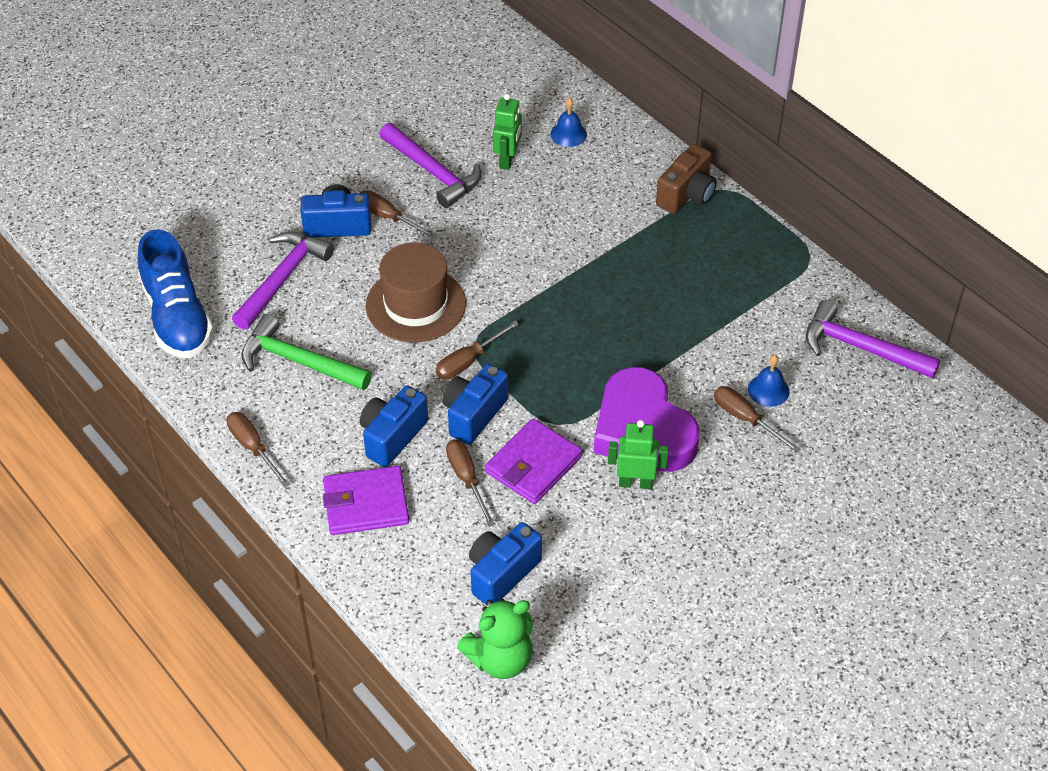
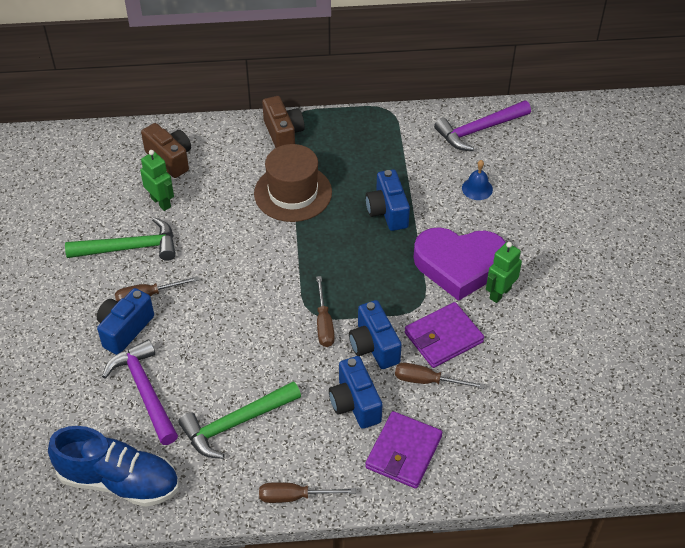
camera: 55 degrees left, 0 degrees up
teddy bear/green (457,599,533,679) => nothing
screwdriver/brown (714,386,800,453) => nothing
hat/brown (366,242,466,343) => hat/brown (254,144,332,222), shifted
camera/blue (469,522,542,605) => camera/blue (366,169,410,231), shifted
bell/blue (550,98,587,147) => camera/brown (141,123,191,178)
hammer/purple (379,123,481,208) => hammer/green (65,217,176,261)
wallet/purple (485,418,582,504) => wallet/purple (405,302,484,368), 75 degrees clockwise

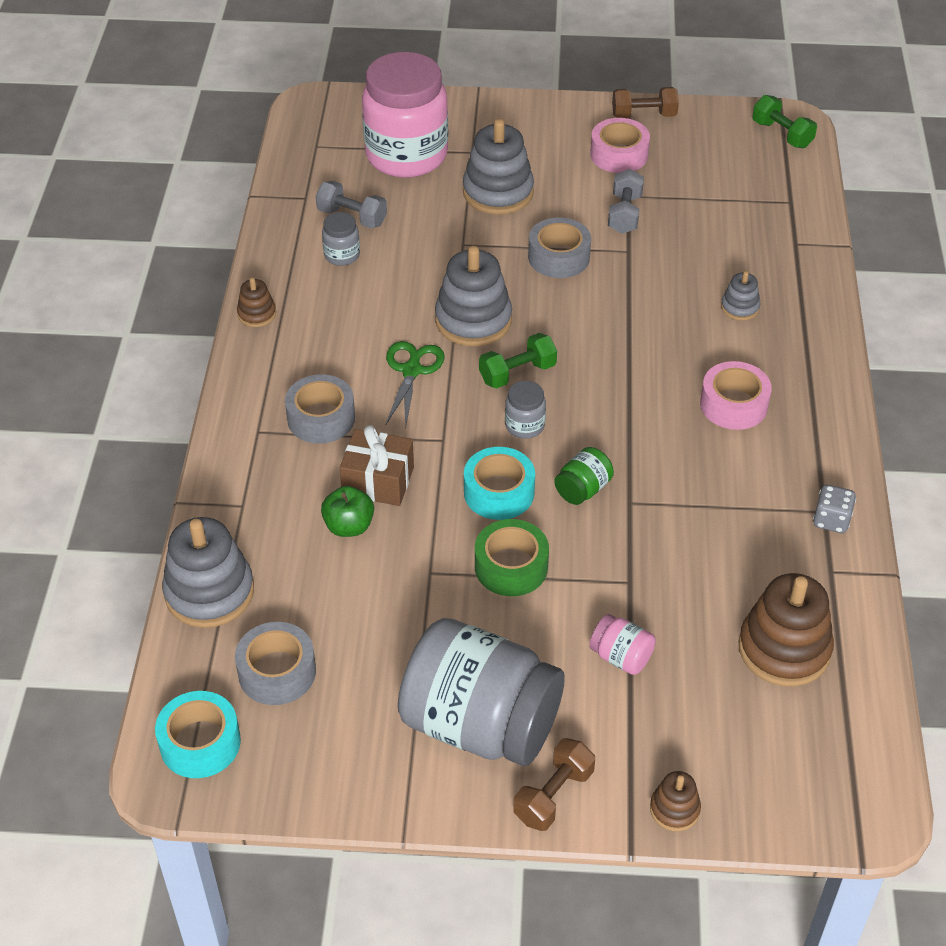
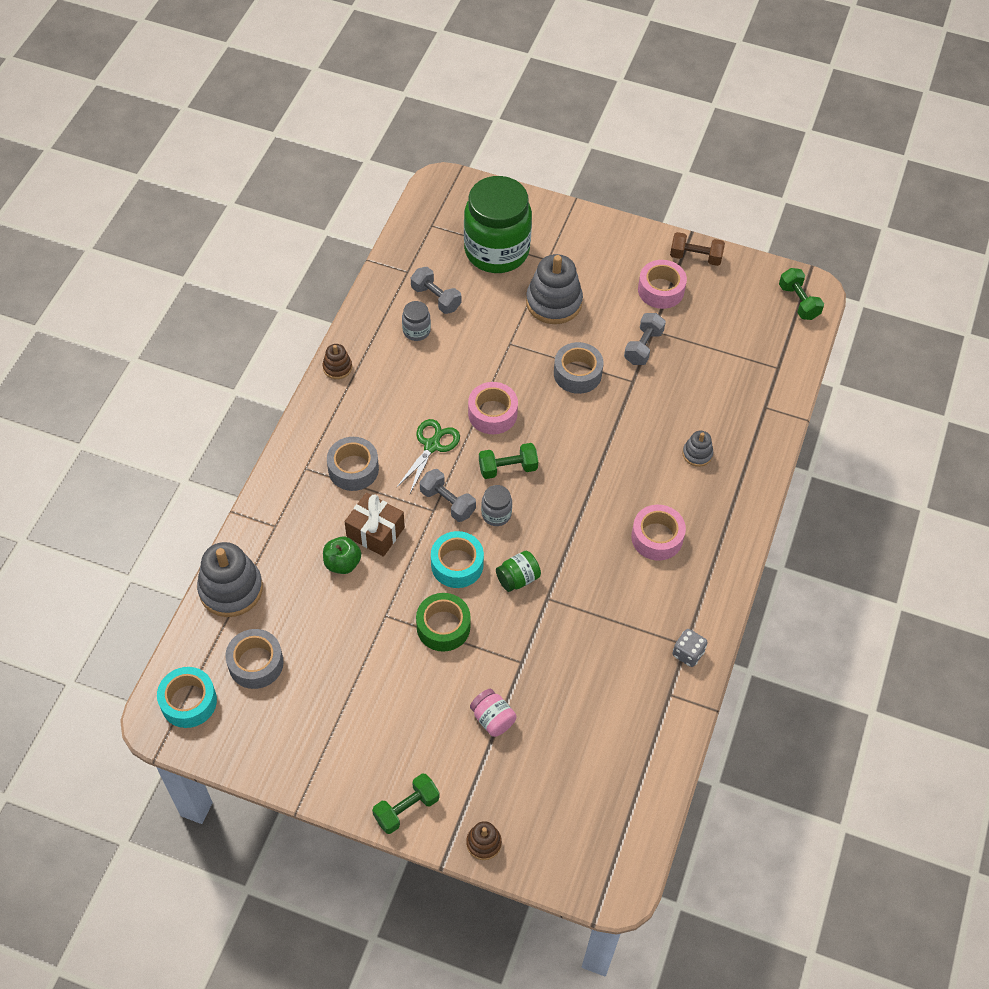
camera: 15 degrees right, 10 degrees up
jar/grey (398,618,565,766) => nothing
stacking toy/brown (738,573,834,687) => nothing
nothing => dumbbell/grey (420,469,476,522)
stacking toy/grey (435,246,512,346) => tape/pink (468,382,518,434)
jar/pink (362,52,448,178) => jar/green (464,176,532,273)
dumbbell/brown (513,738,595,831) => dumbbell/green (372,773,440,834)

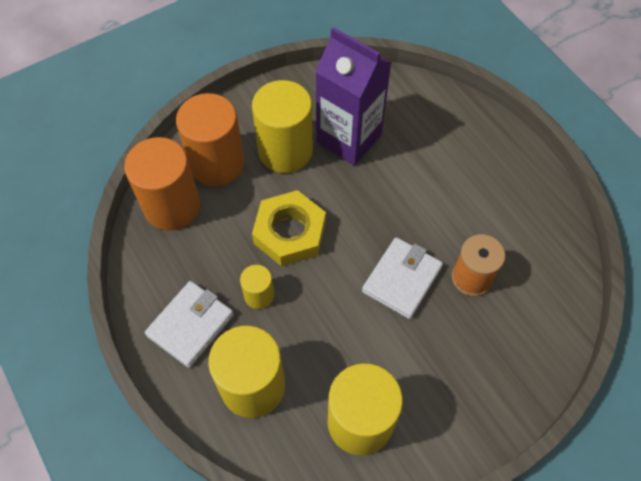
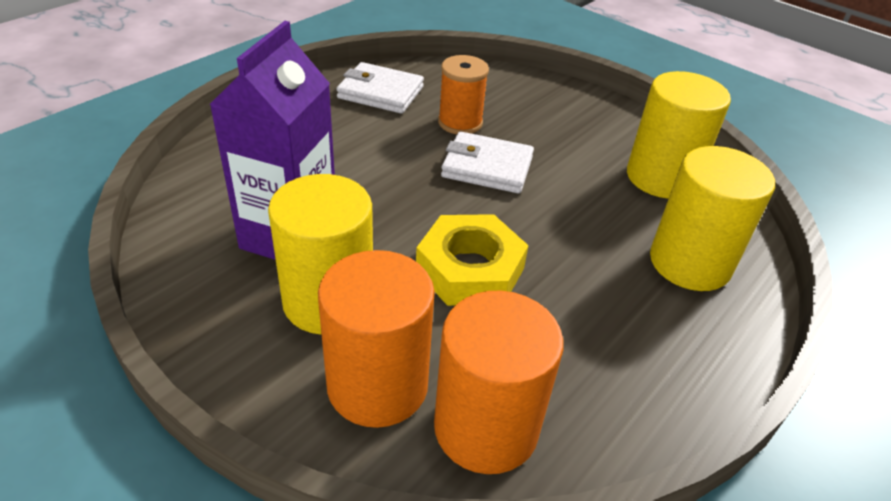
camera: 110 degrees left, 20 degrees down
cylinder/yellow (240,265,274,309) => nothing
wallet/white (145,281,234,368) => wallet/white (336,62,424,114), shifted

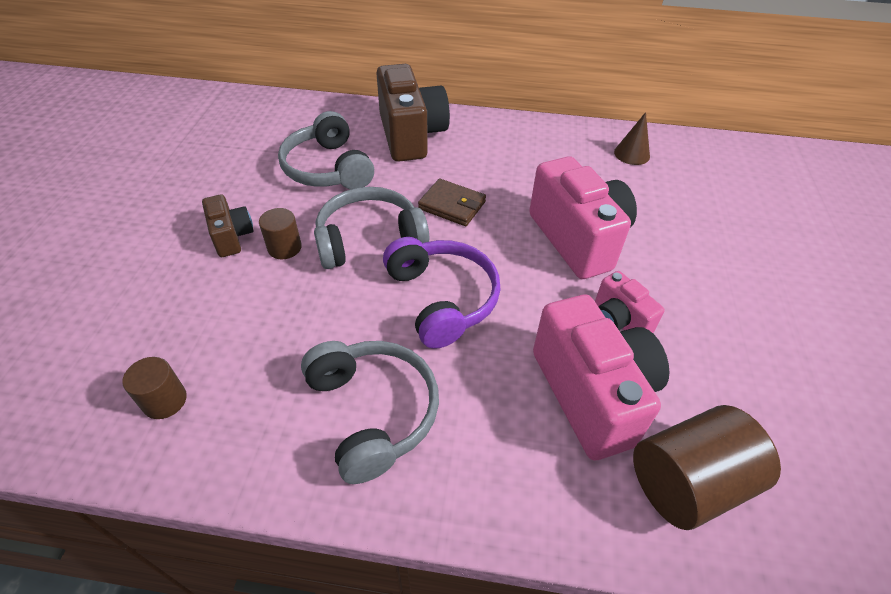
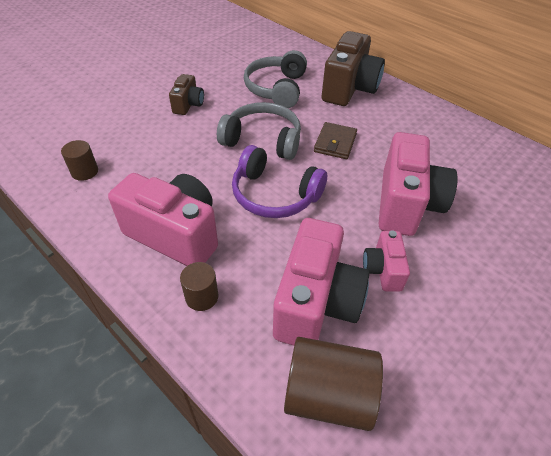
camera: 35 degrees right, 0 degrees up
cone/brown (614,112,650,165) => nothing
cylinder/brown (259,208,302,259) => cylinder/brown (180,262,218,311), shifted
headphones/grey (301,341,439,484) => camera/pink (108,173,218,266)
headphones/purple (383,237,501,349) => headphones/purple (232,145,327,218), 105 degrees clockwise
wallet/brown (418,179,486,226) => wallet/brown (314,122,357,159), 45 degrees clockwise

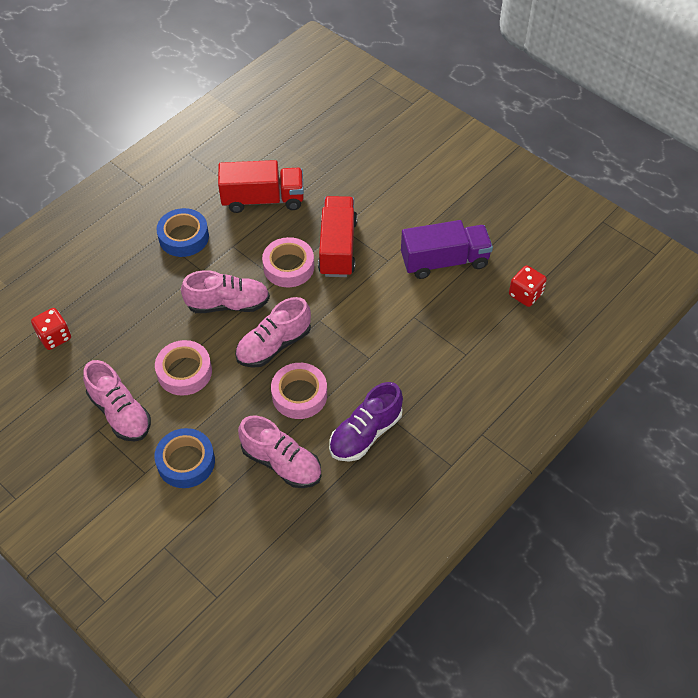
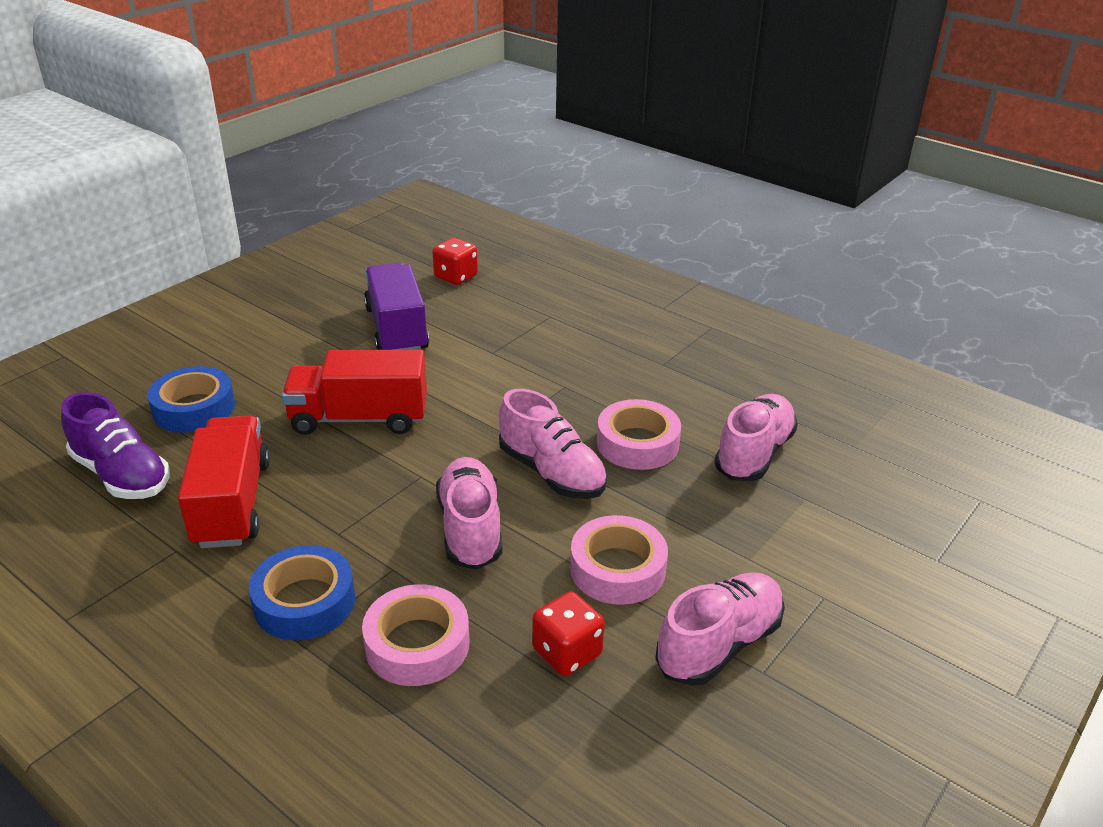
camera: 95 degrees left, 20 degrees down
dice/red (31,308,71,350) => dice/red (532,591,605,676), shifted
tape/blue (154,428,215,488) => tape/blue (147,366,235,433), shifted
tape/pink (262,237,314,287) => tape/pink (362,584,469,686), shifted
shoe/purple (329,382,403,462) => shoe/purple (61,392,170,499), shifted

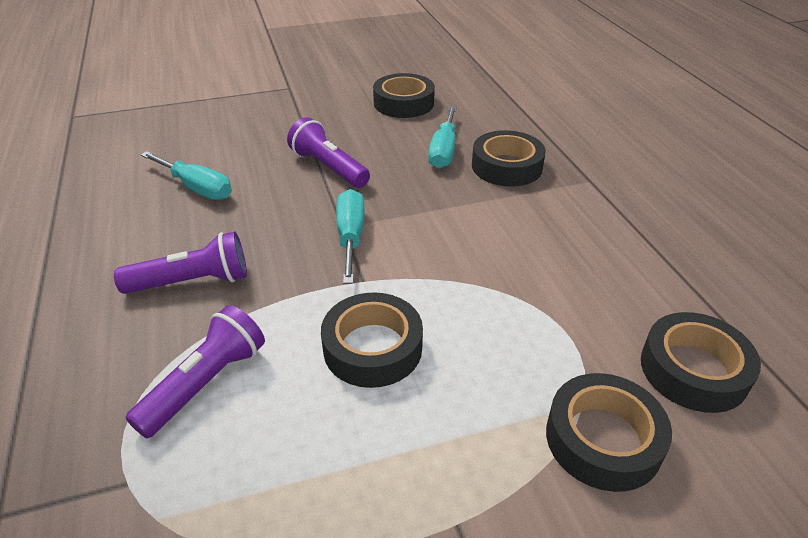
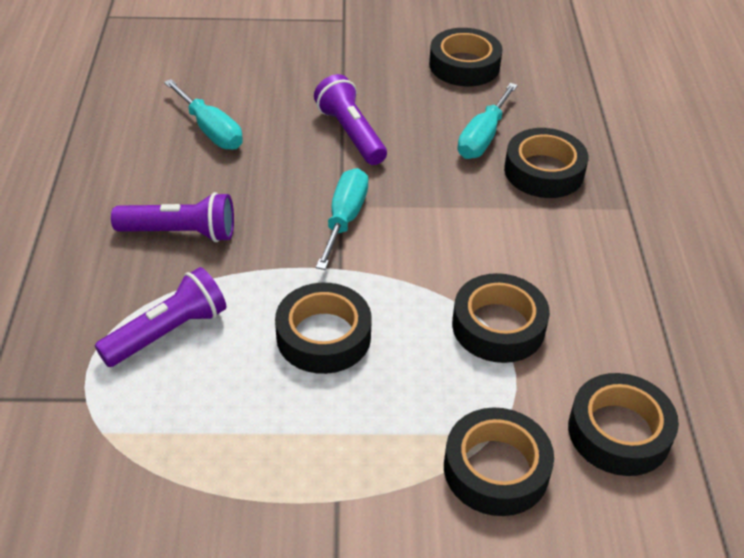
camera: 15 degrees right, 5 degrees up
nothing => tape/black (452,273,550,363)

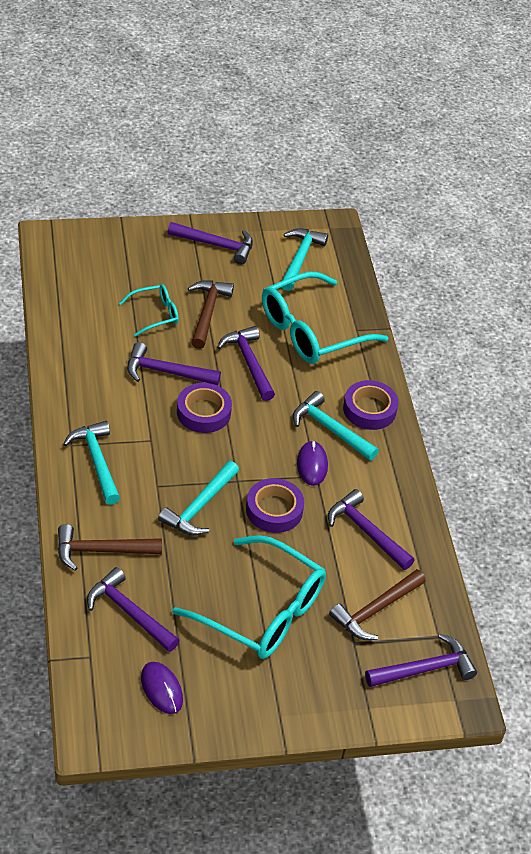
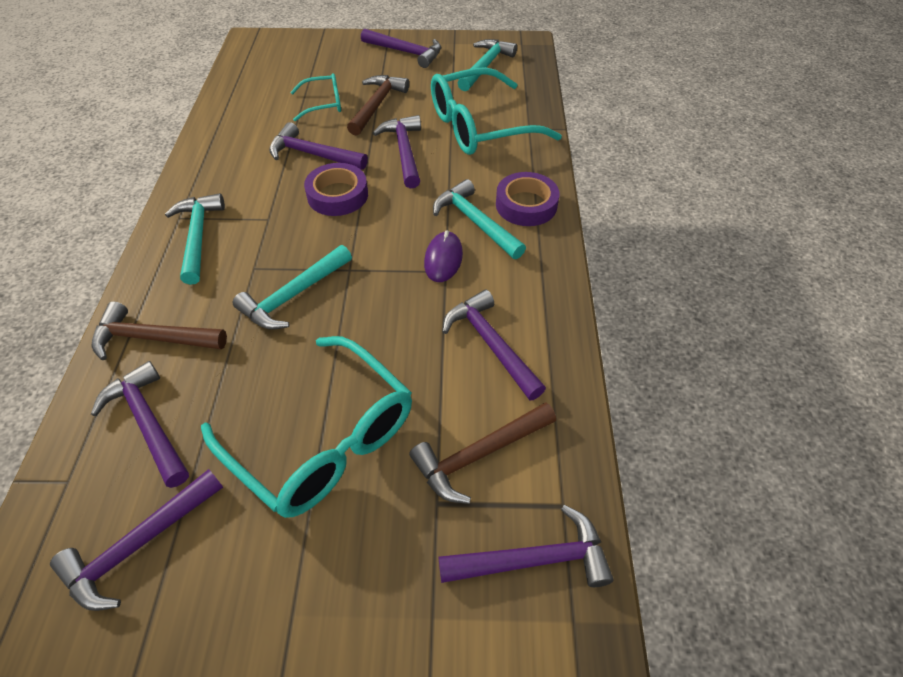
camera: 15 degrees right, 5 degrees up
tape/purple (246,478,304,533) => nothing
mouse/purple (141,662,183,714) => hammer/purple (50,469,223,611)

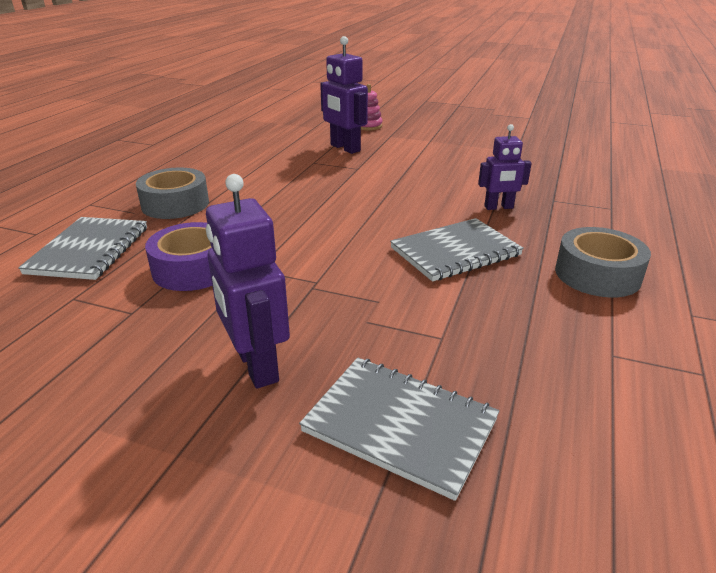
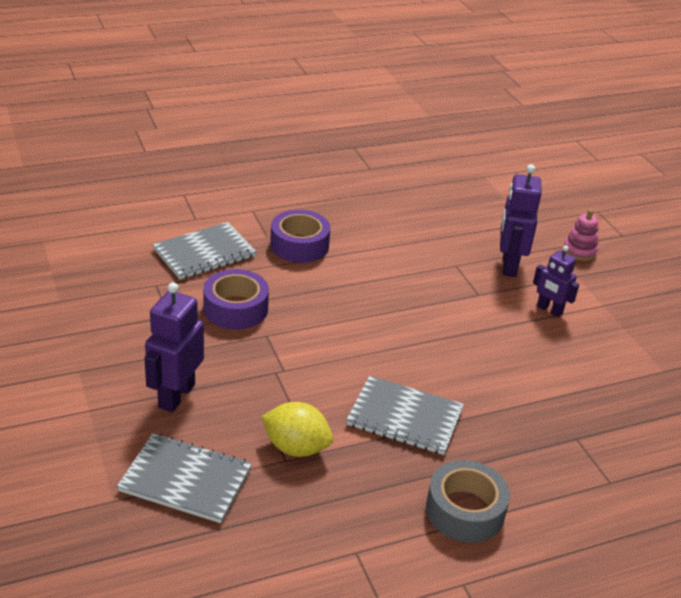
camera: 45 degrees right, 5 degrees up
nothing => lemon/yellow (261,402,333,457)
robot/purple (478,124,532,210) => robot/purple (533,246,579,317), shifted
tape/grey (136,168,209,219) => tape/purple (270,210,331,263)
notebook/grey (299,358,499,501) => notebook/grey (117,433,252,523), 60 degrees counterclockwise

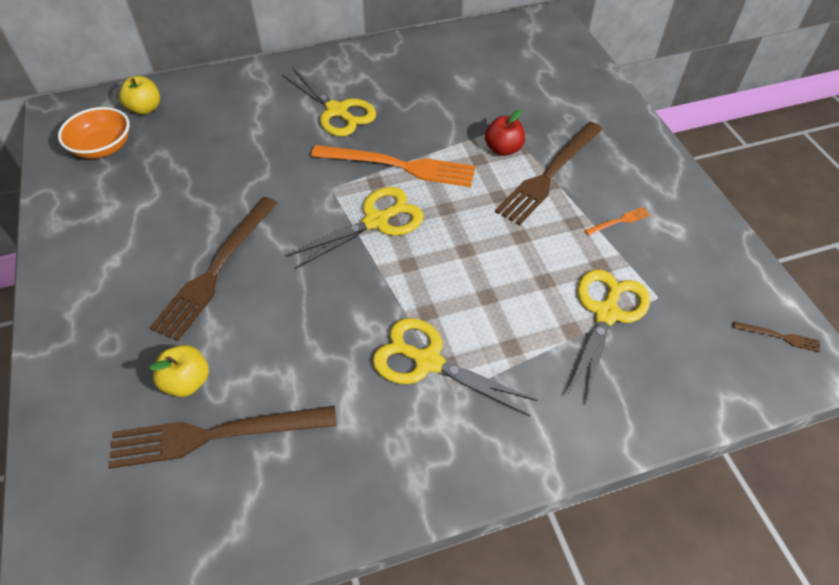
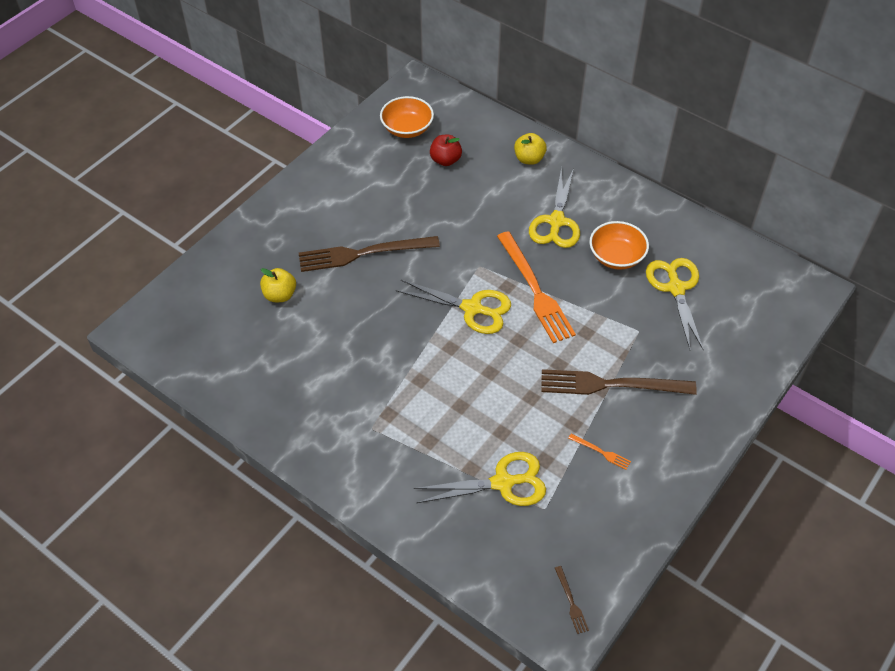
camera: 55 degrees right, 0 degrees up
fork/brown (108,406,337,469) => nothing
nothing => bowl/orange (589,221,649,270)
apple/yellow (119,76,160,115) => apple/yellow (514,133,547,165), shifted
scissors/yellow (373,318,537,416) => scissors/yellow (646,258,704,351), shifted
apple/red (485,110,525,156) => apple/red (430,135,462,166), shifted

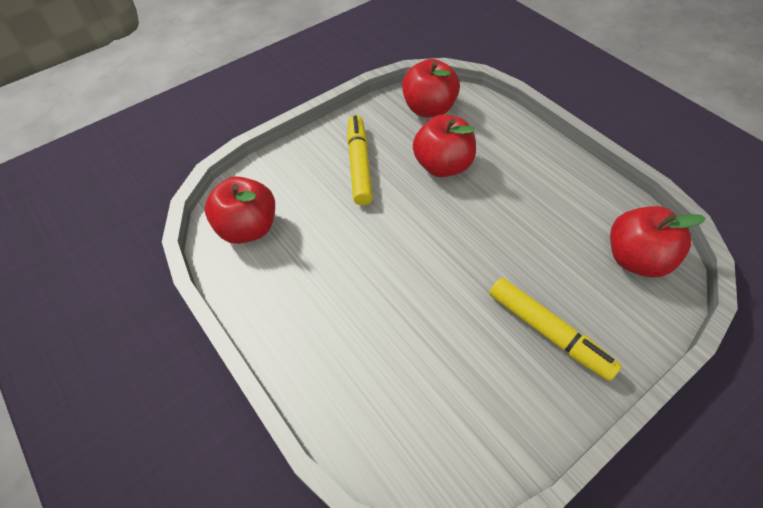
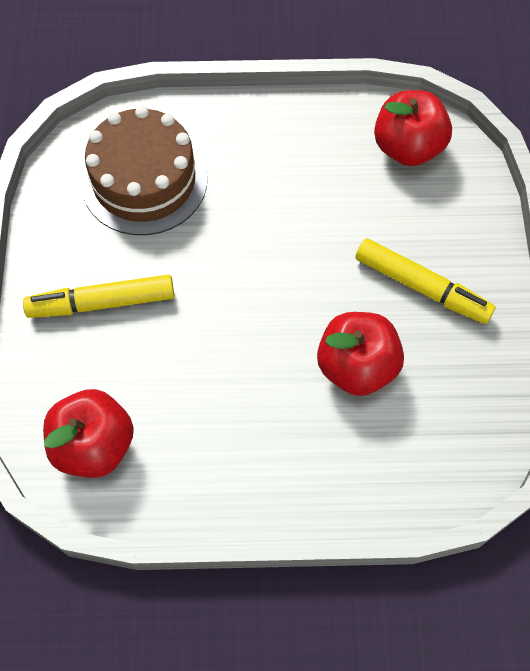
camera: 125 degrees right, 10 degrees up
apple/red (402,59,460,118) => nothing
nothing => cake/brown (81,106,207,235)

